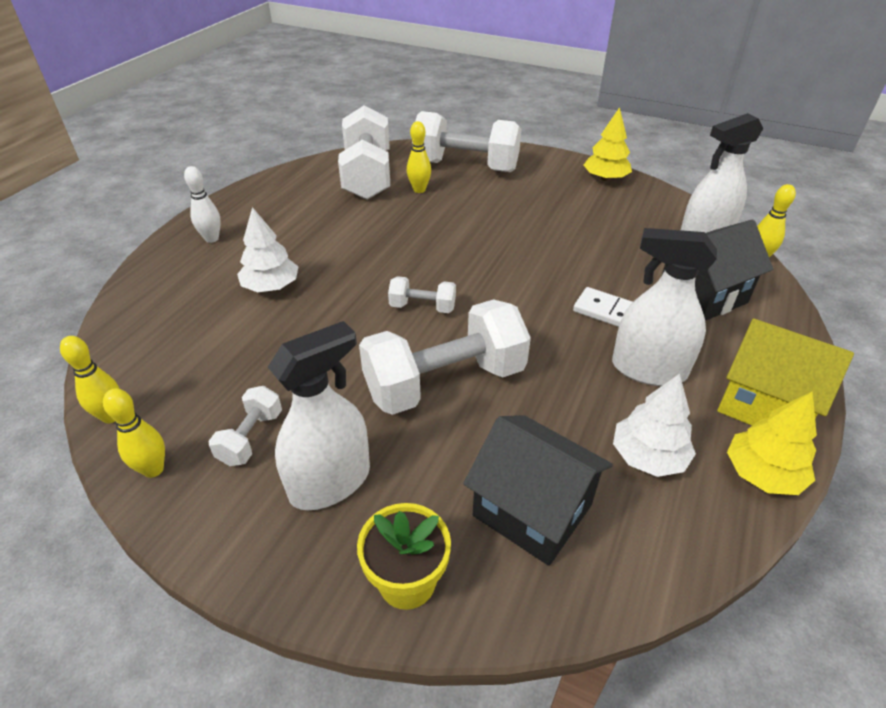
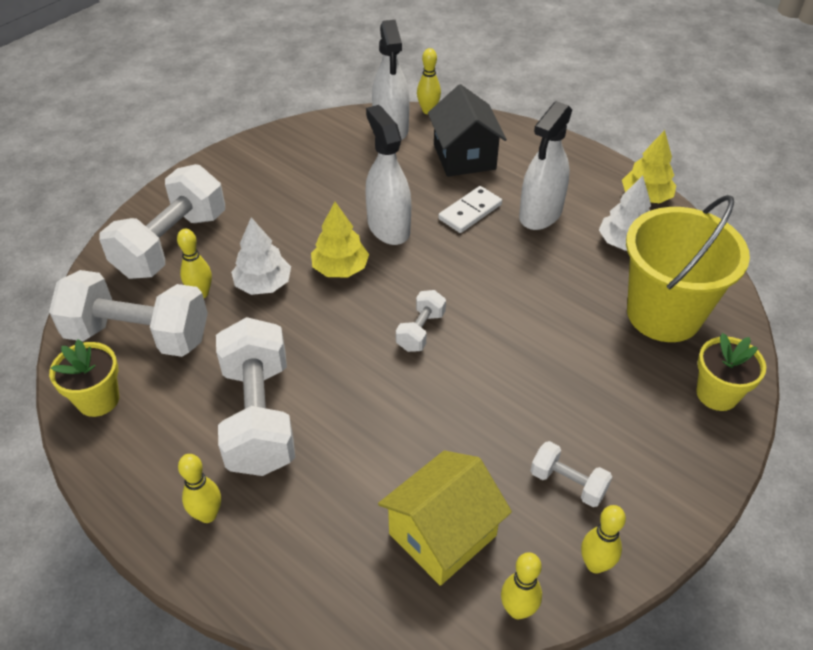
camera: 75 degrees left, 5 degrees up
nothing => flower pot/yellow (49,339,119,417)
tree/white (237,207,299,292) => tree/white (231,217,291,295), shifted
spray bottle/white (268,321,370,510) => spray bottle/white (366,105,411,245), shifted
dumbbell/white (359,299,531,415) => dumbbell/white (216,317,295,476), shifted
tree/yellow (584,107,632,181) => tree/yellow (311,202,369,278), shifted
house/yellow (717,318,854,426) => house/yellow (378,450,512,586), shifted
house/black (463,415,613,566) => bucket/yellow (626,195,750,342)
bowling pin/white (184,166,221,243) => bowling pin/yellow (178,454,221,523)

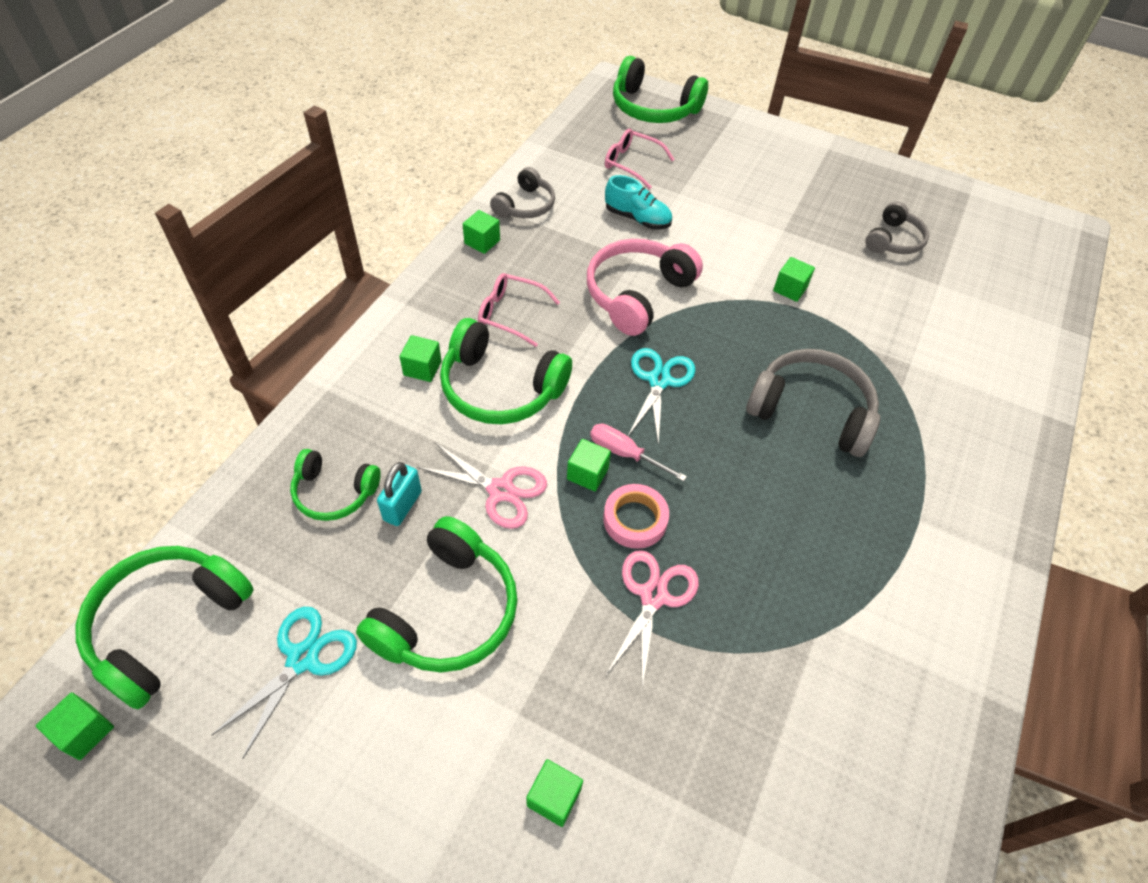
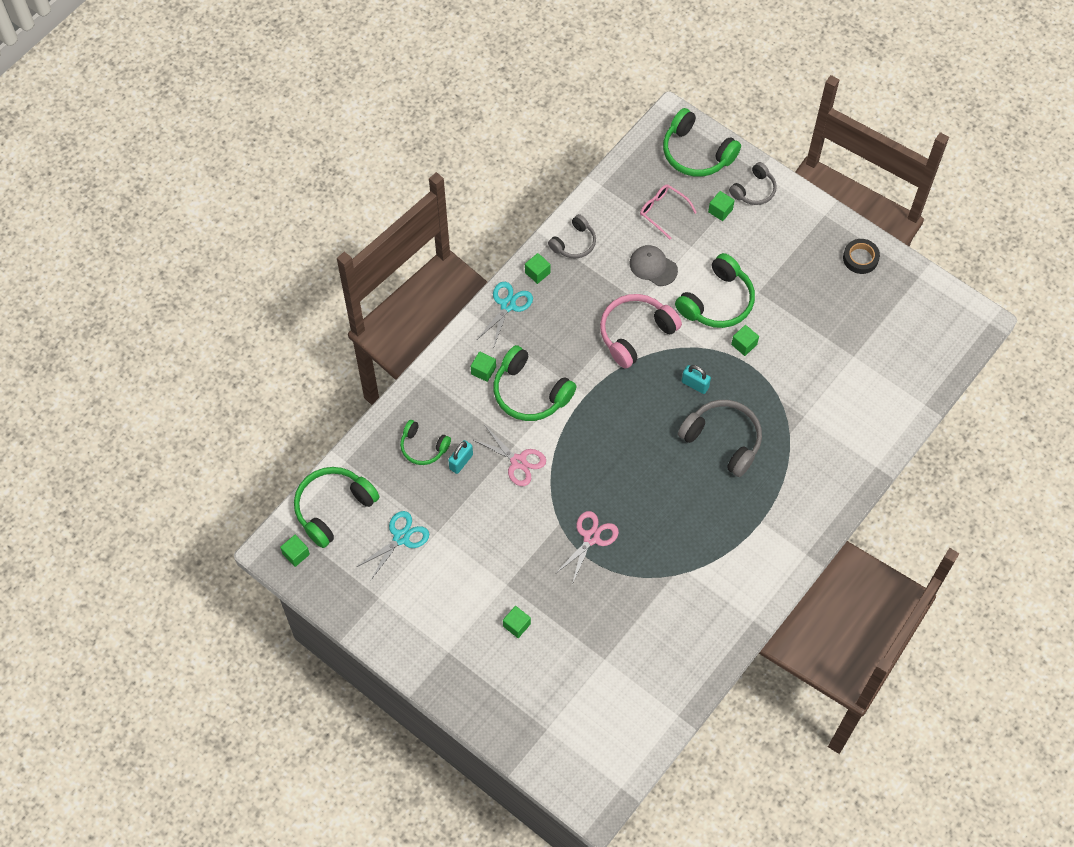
camera: 15 degrees right, 10 degrees up
glasses/pink (478,273,560,347) => nothing
screwdriver/pink (590,424,687,482) => nothing
tape/pink (603,484,669,549) => nothing
nothing => padlock/turquoise (682,365,711,394)
nothing => tape/black (843,239,880,274)
headphones/green (356,516,518,672) => headphones/green (675,253,755,328), shifted
cube/green (567,439,611,491) => cube/green (708,191,735,221), shifted
scissors/turquoise (628,348,696,445) => scissors/turquoise (478,282,533,349), shifted
headphones/grey (865,201,929,254) => headphones/grey (729,162,777,205), shifted
shoe/turquoise (605,175,672,230) => cap/grey (630,245,678,286)

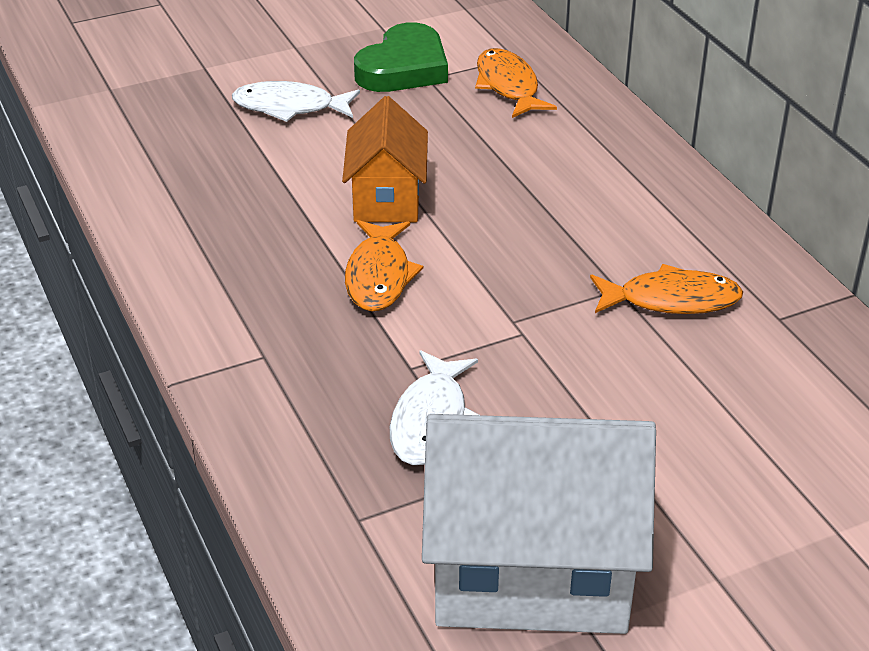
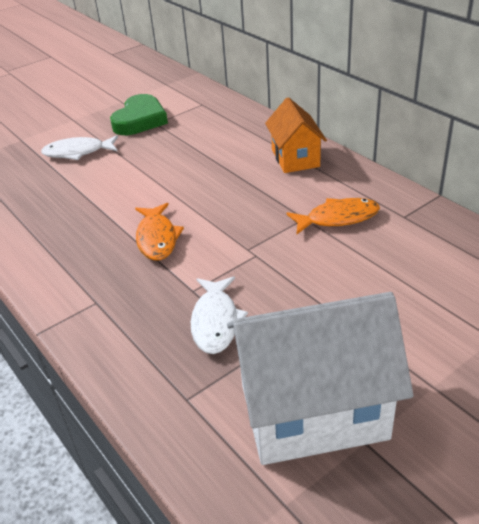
camera: 10 degrees left, 0 degrees up
fish/orange (475,48,557,118) => nothing
house/orange (342,96,428,222) => house/orange (265,97,327,173), shifted

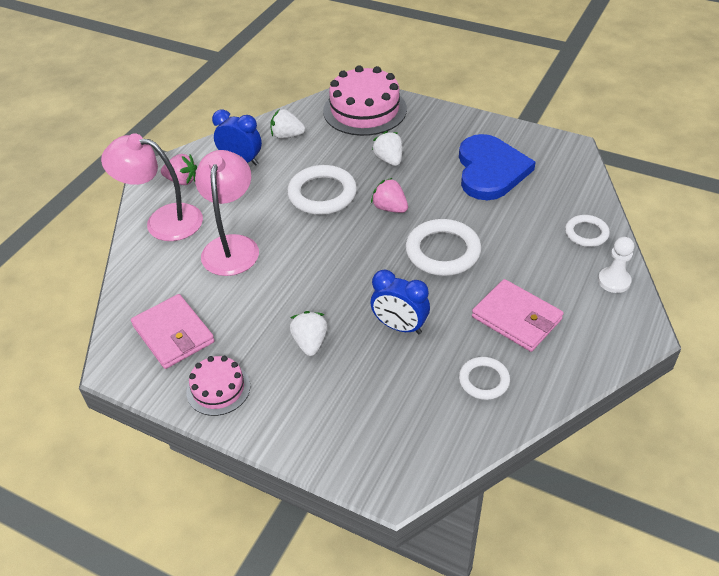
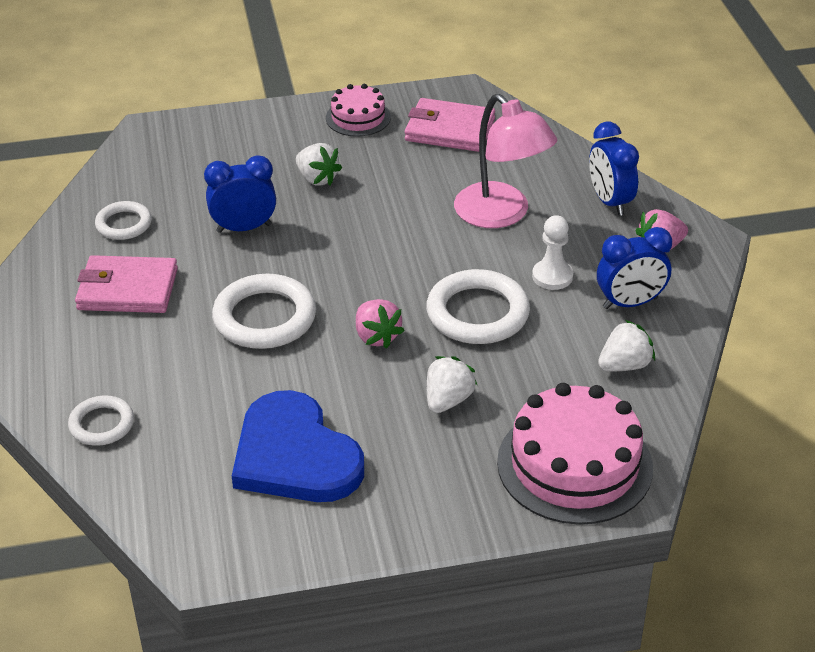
camera: 140 degrees right, 5 degrees down
pawn/white (598,237,634,293) => pawn/white (532,215,573,290), shifted
lamp/pink (101,133,203,241) => clock/blue (589,122,639,216)
strawberry/pink (371,178,408,213) => strawberry/pink (356,299,404,348), 60 degrees clockwise
strawberry/white (372,131,402,166) => strawberry/white (427,356,477,413), 90 degrees counterclockwise

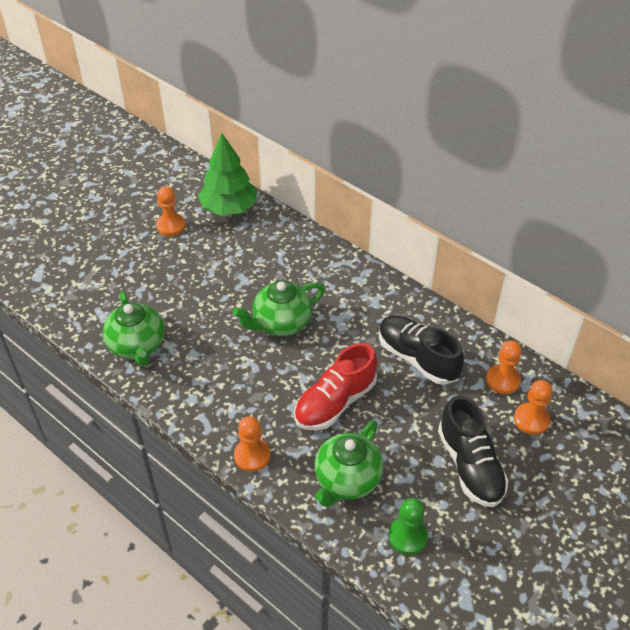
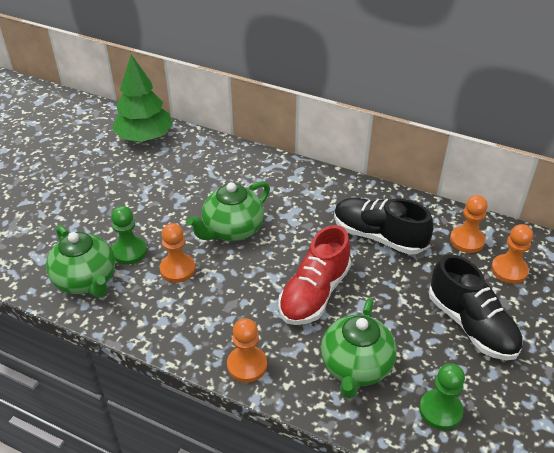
camera: 15 degrees left, 5 degrees down
nothing => pawn/green (111,206,147,265)
pawn/orange (156,186,186,236) => pawn/orange (160,223,196,283), shifted

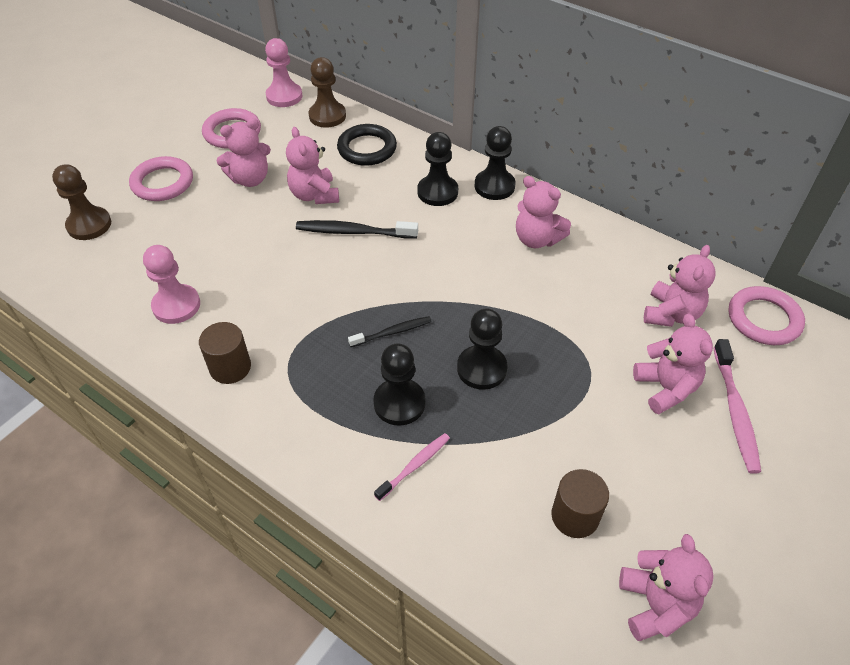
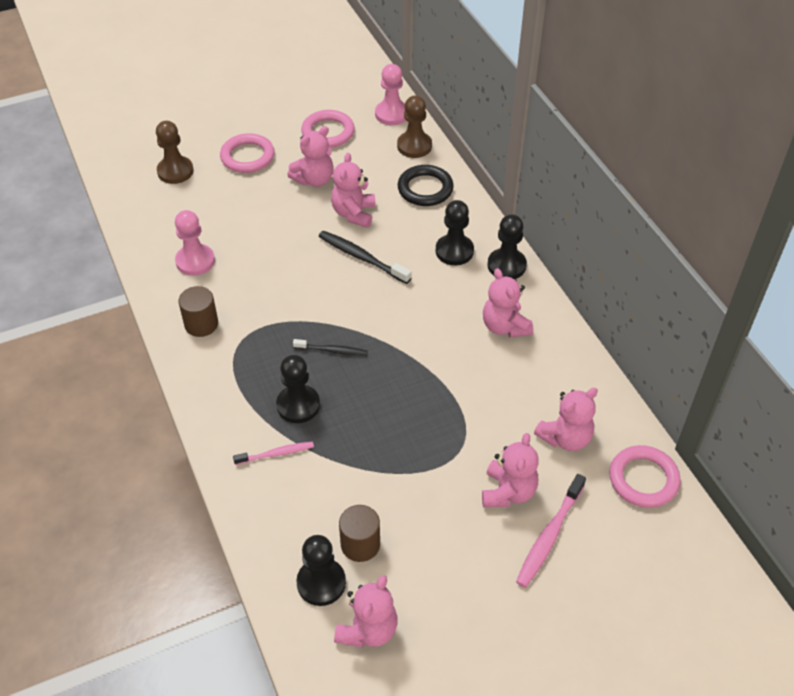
camera: 30 degrees right, 0 degrees up
pawn/black (457,308,508,390) => pawn/black (297,535,346,606), shifted
teddy bear/pink (217,118,271,187) => teddy bear/pink (287,126,334,187), 45 degrees counterclockwise

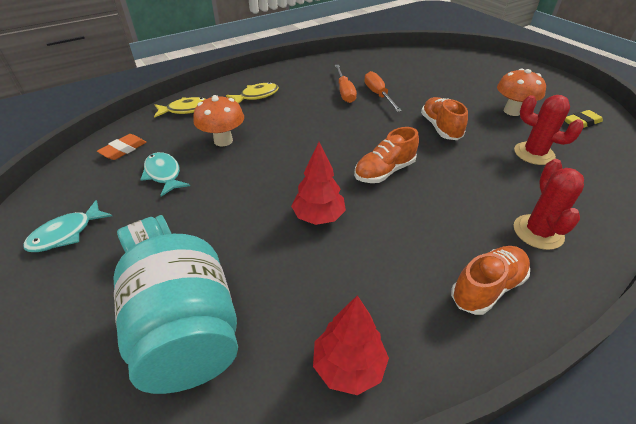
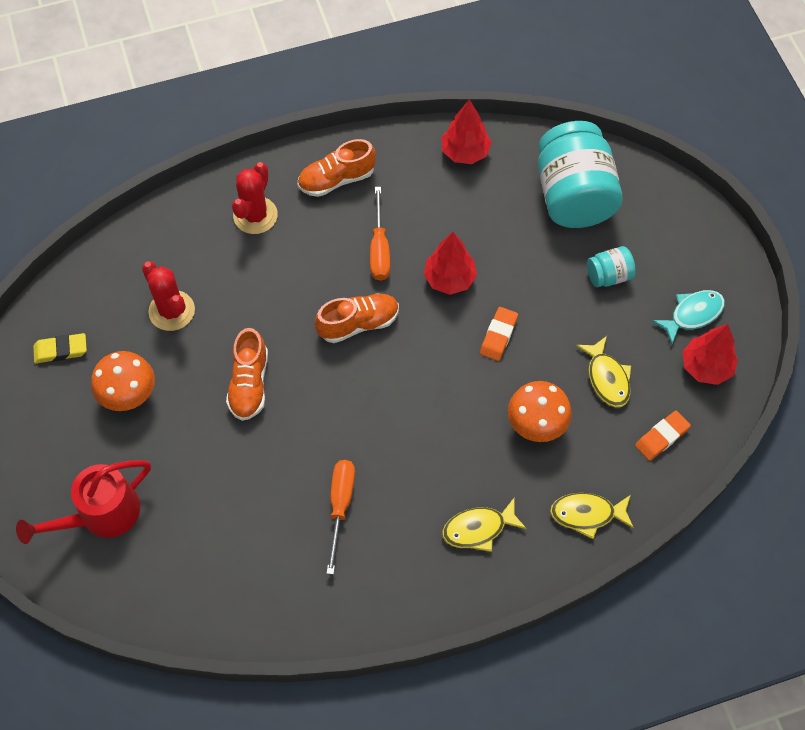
camera: 165 degrees left, 20 degrees up
nothing => watering can/red (16,460,151,544)
nothing => eraser/orange (480,307,518,361)
nothing => tree/red (683,324,738,385)
screwdriver/orange (364,71,402,112) => screwdriver/orange (370,187,390,281), shifted
fish/turquoise (140,152,190,197) => fish/yellow (576,336,631,407)

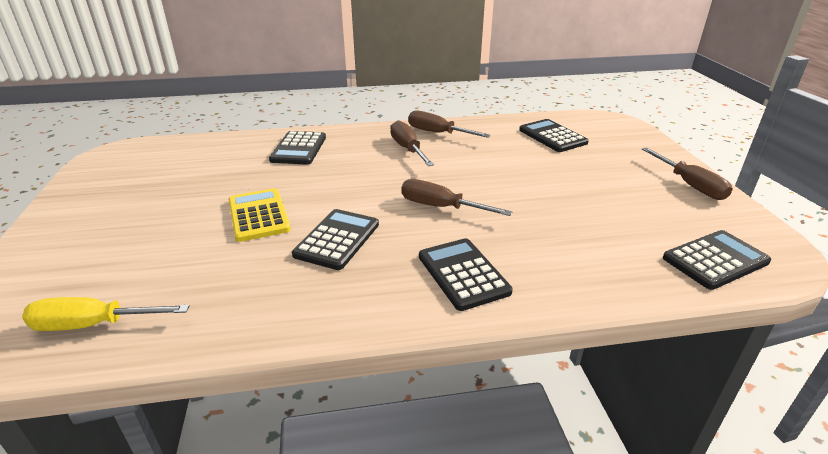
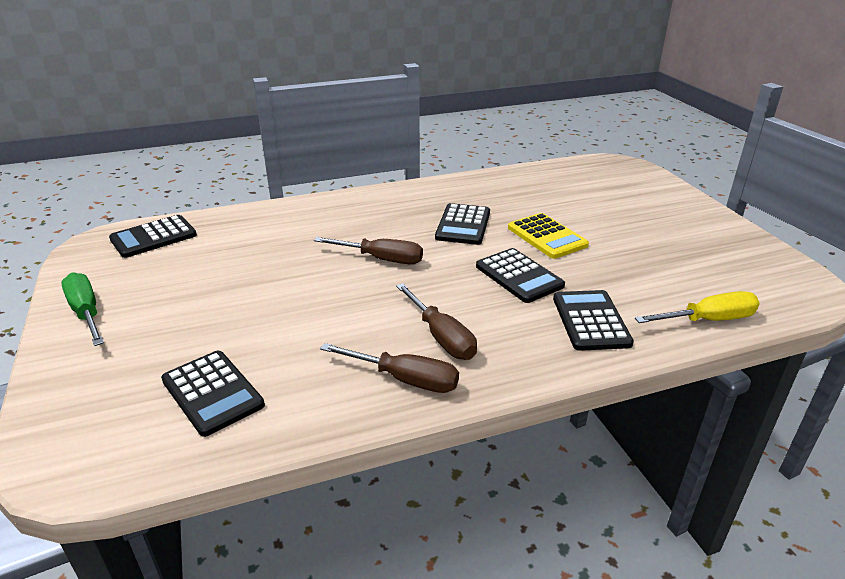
camera: 170 degrees right, 0 degrees up
screwdriver/yellow (22,297,190,331) => screwdriver/yellow (635,291,760,323), shifted
calculator/black (419,238,513,311) => calculator/black (476,248,565,303), shifted
screwdriver/brown (642,147,733,200) => screwdriver/green (61,273,104,346)

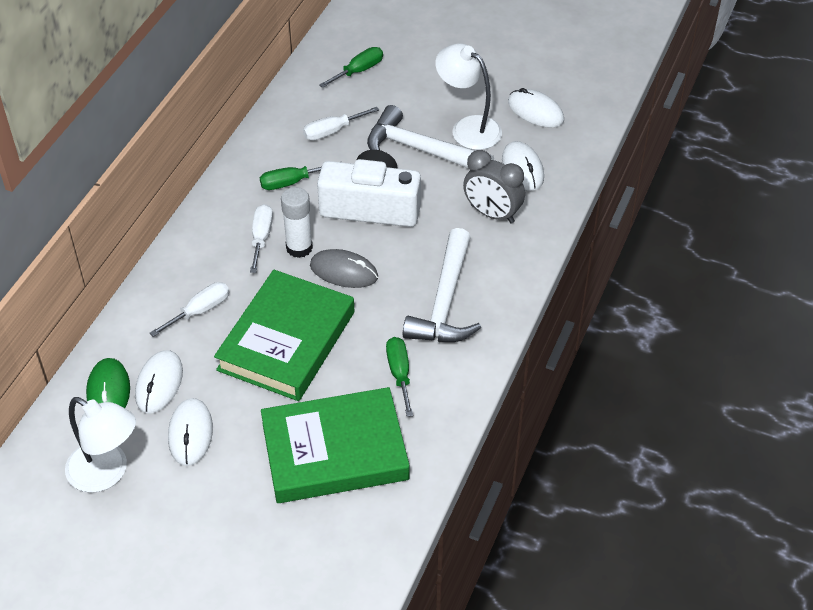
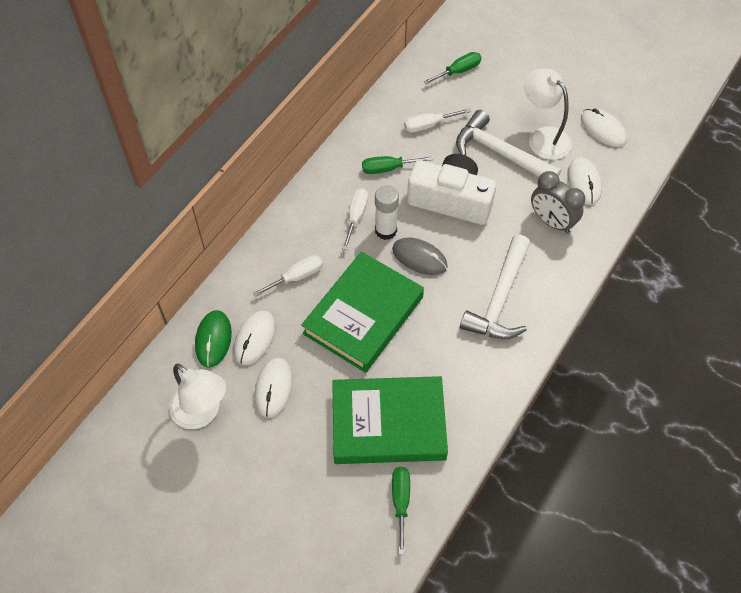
camera: 10 degrees right, 10 degrees up
screwdriver/green (386,337,413,417) => screwdriver/green (392,467,410,554), shifted

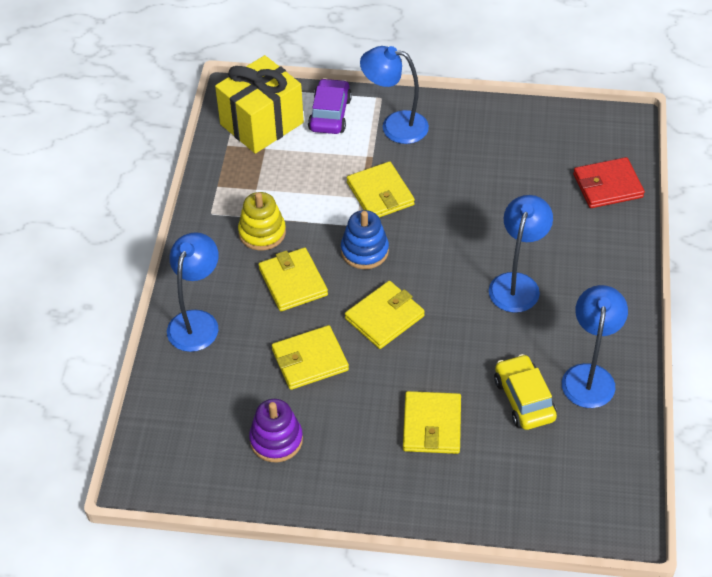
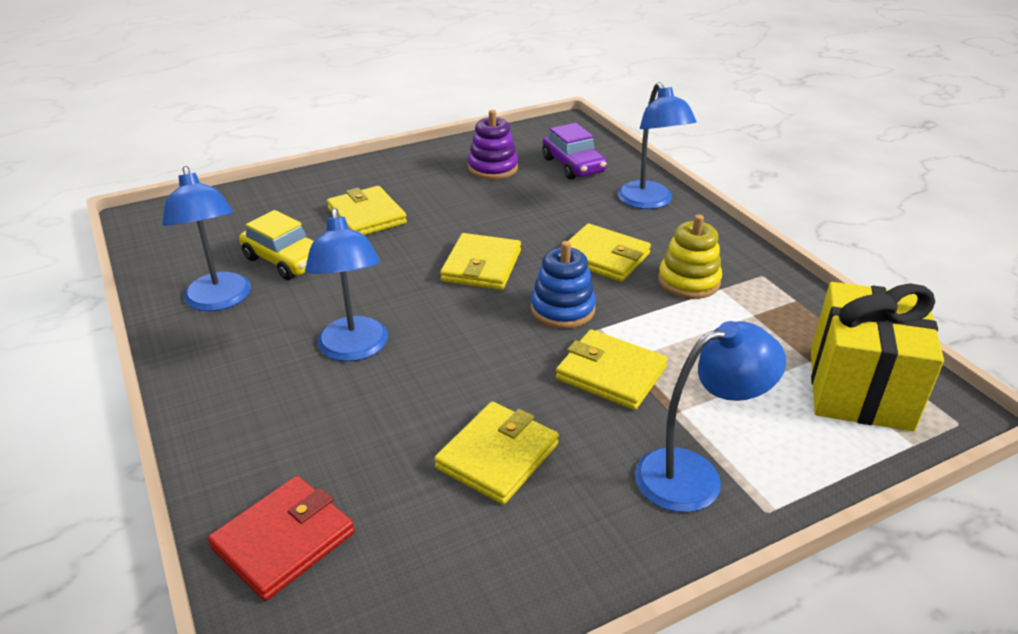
camera: 145 degrees right, 15 degrees down
wallet/yellow (272,325,349,390) => wallet/yellow (434,402,559,505), shifted
car/purple (308,78,352,134) => car/purple (542,123,607,180), shifted

